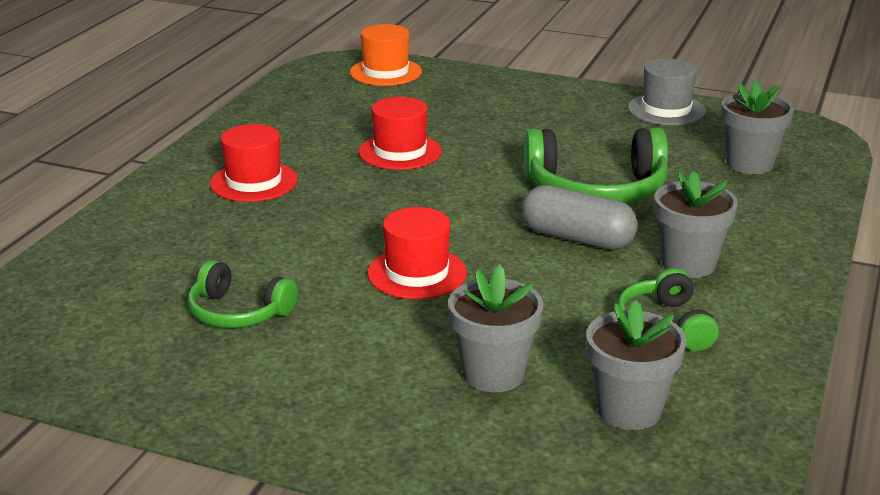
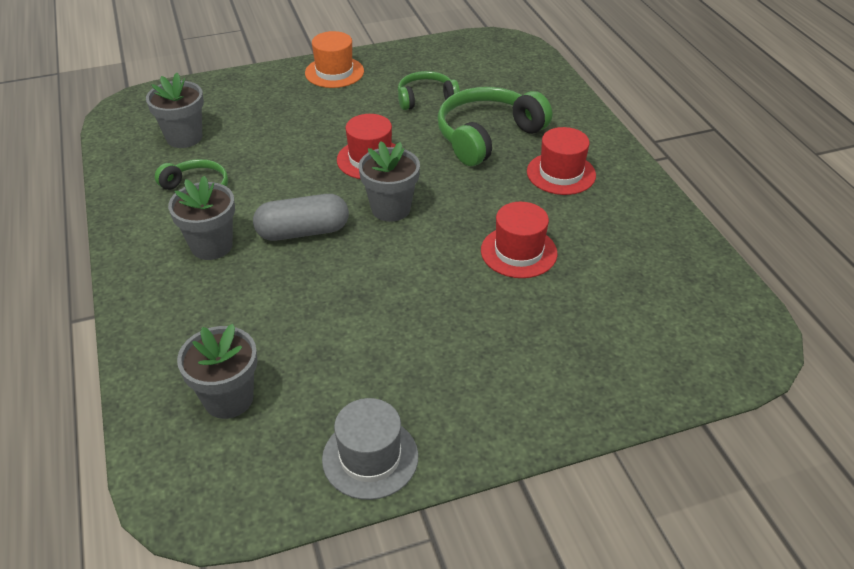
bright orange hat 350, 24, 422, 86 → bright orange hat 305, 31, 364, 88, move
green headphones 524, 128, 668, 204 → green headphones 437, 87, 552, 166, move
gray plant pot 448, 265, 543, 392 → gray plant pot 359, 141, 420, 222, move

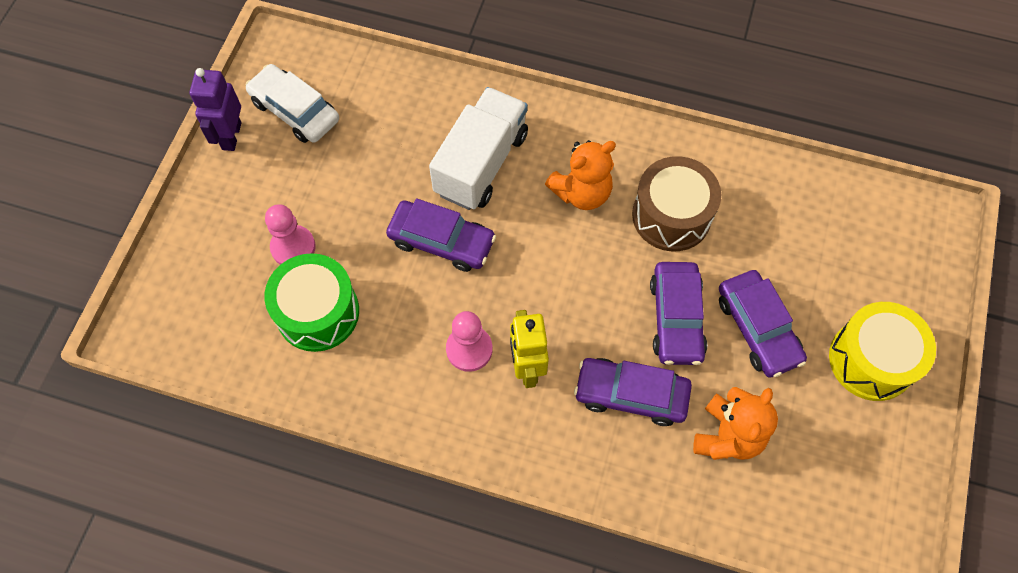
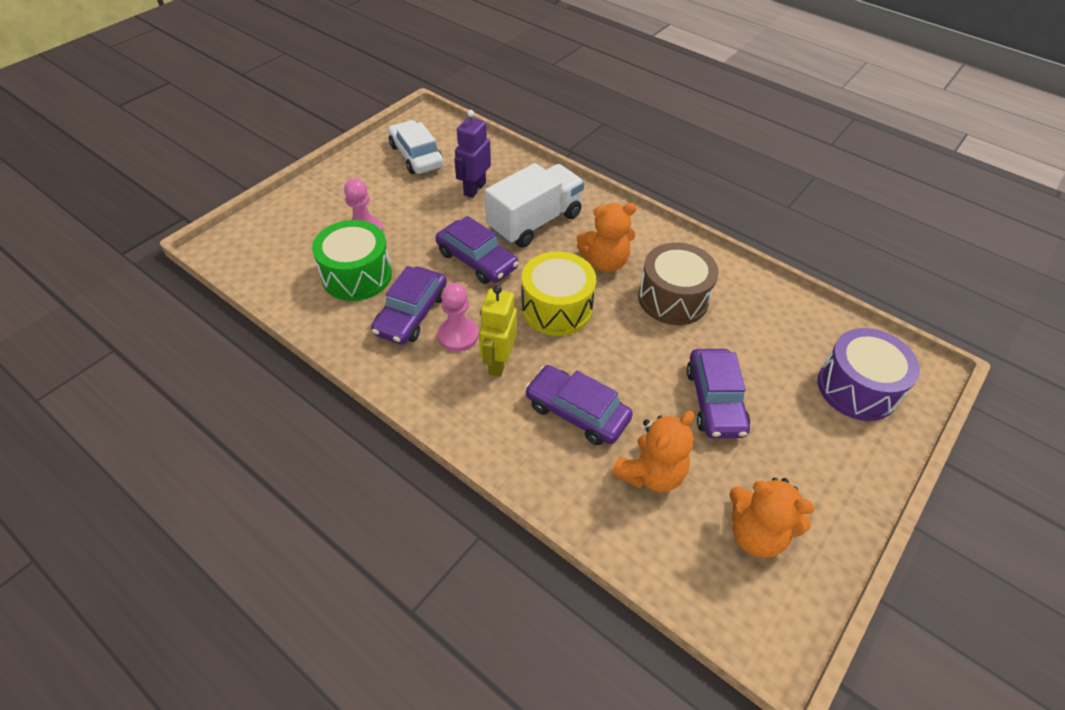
royal purple robot 189, 68, 241, 151 → royal purple robot 455, 110, 491, 198, move
royal purple car 650, 262, 707, 365 → royal purple car 371, 266, 447, 345, move
bright yellow drum 829, 302, 936, 401 → bright yellow drum 521, 251, 596, 336, move
- → royal purple drum 818, 328, 920, 421
- → bright orange stuffed bear 729, 478, 815, 558

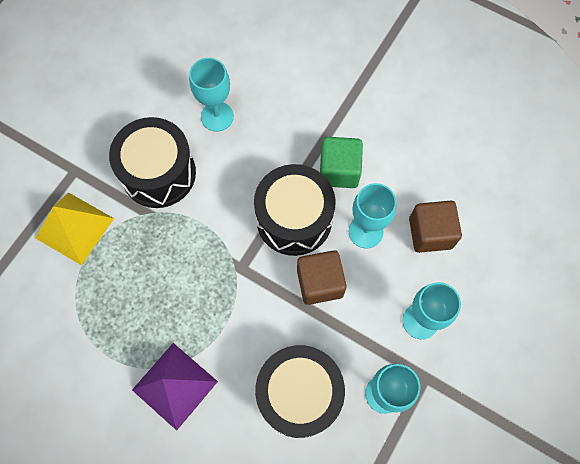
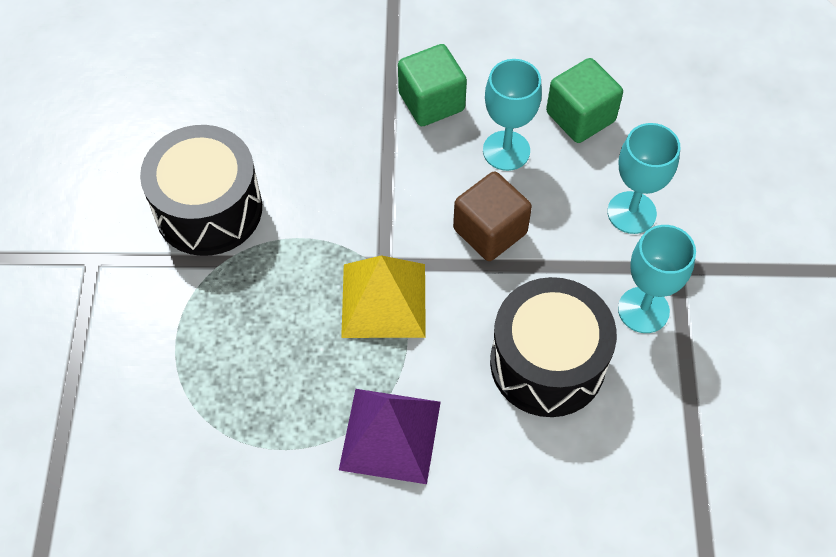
turquoise chalice 189, 58, 234, 131 → -
black drum 254, 164, 336, 256 → -
bright yellow solid pyramid 36, 193, 114, 265 → bright yellow solid pyramid 341, 255, 426, 338, move
russet cube 409, 201, 462, 253 → green cube 546, 58, 623, 143

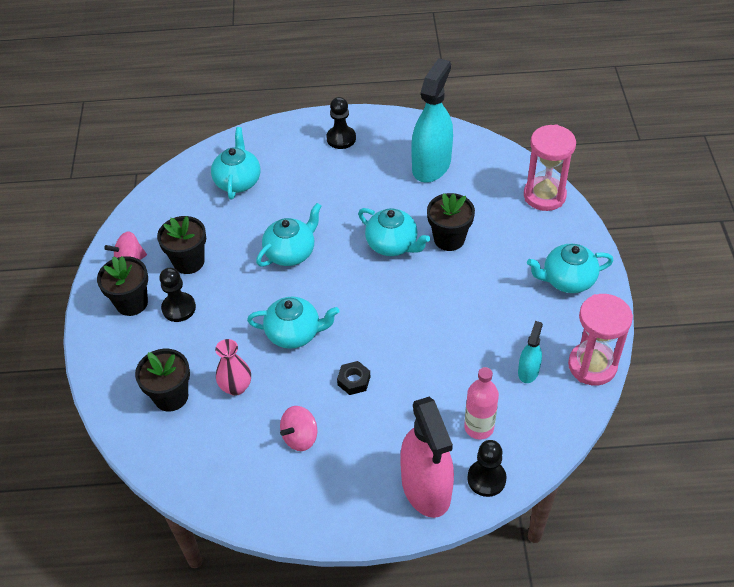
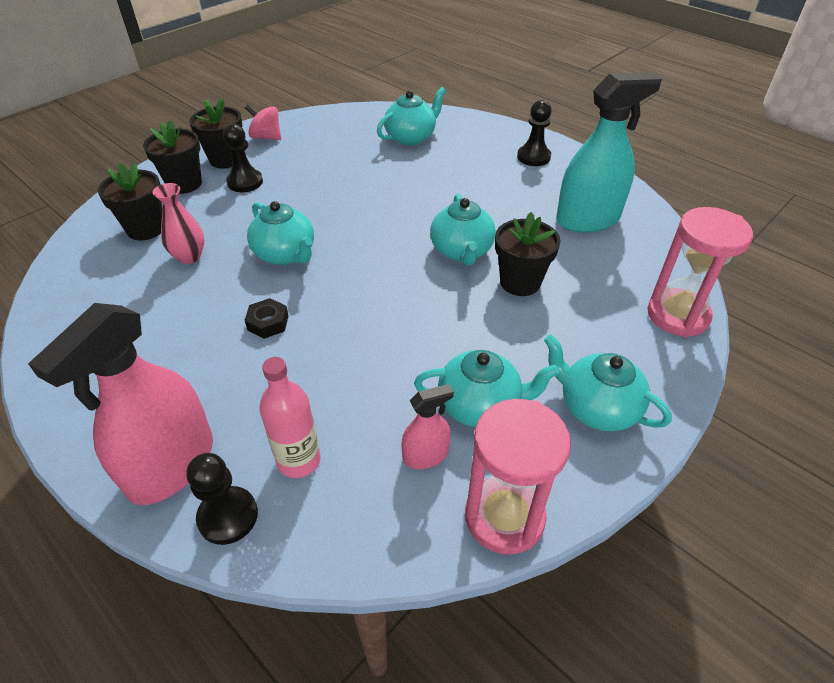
turquoise tea pot 256, 203, 322, 267 → turquoise tea pot 414, 350, 559, 427, move
black plant pot 157, 216, 206, 274 → black plant pot 143, 120, 202, 194, move
turquoise spray cleaner 518, 321, 543, 383 → pink spray cleaner 401, 384, 454, 469
pink whirligig 280, 406, 317, 451 → -

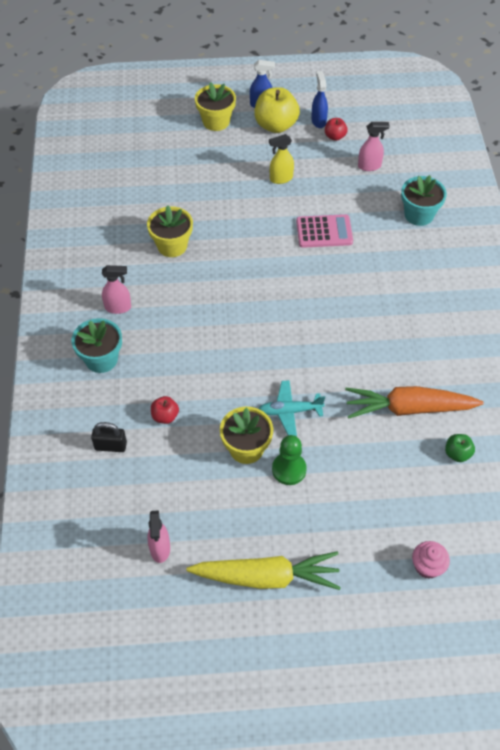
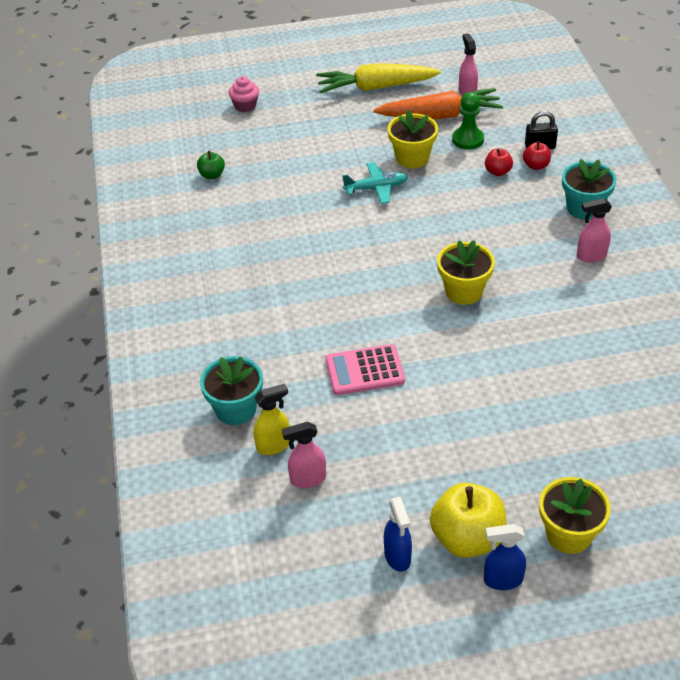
red toy apple 325, 118, 347, 141 → red toy apple 523, 141, 551, 170, move
bright yellow spray cleaner 269, 134, 294, 184 → bright yellow spray cleaner 254, 383, 290, 455, move
bright yellow plant pot 147, 205, 193, 257 → bright yellow plant pot 437, 240, 495, 305, move
bright orange root vegetable 345, 386, 484, 419 → bright orange root vegetable 373, 88, 503, 119, move
green chess pawn 272, 435, 307, 485 → green chess pawn 452, 92, 484, 150, move

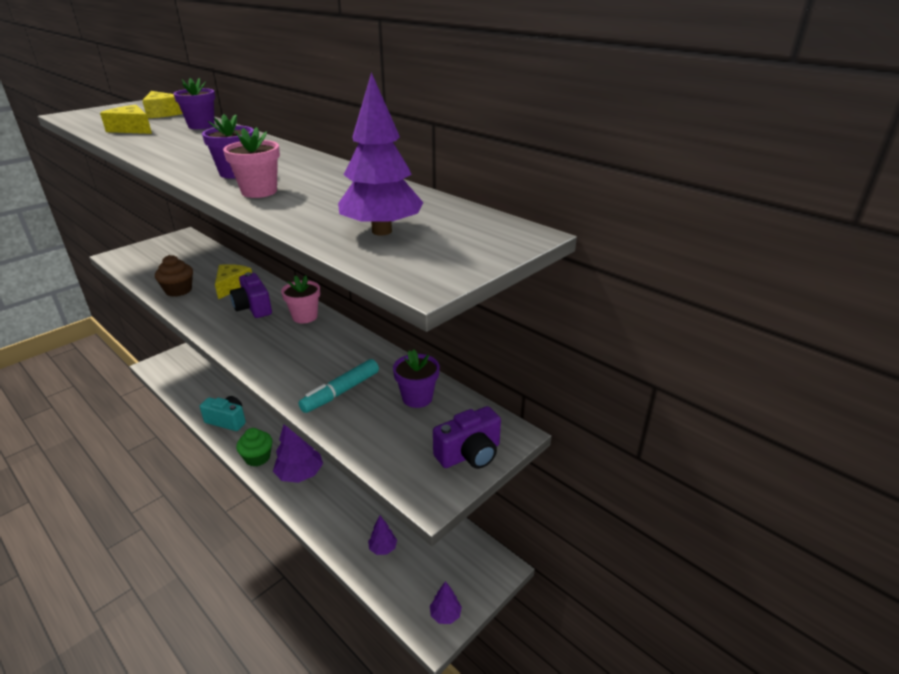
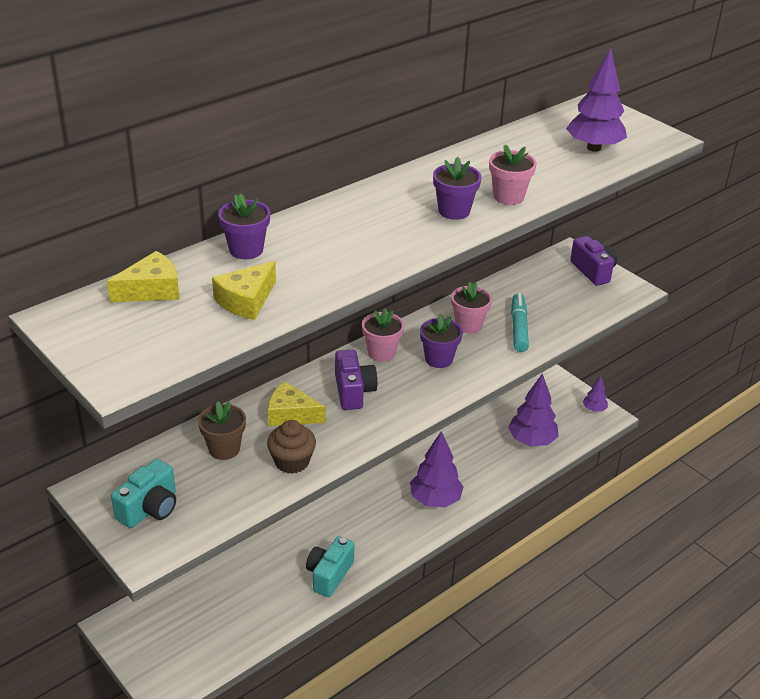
royal purple camera 230, 272, 272, 318 → royal purple camera 335, 350, 378, 410, 75 degrees counterclockwise
royal purple plant pot 393, 349, 440, 408 → royal purple plant pot 420, 314, 463, 368, move
turquoise marker 298, 359, 379, 413 → turquoise marker 511, 293, 529, 352, 135 degrees counterclockwise
green cupcake 236, 428, 272, 466 → -
royal purple fir tree 368, 516, 397, 555 → royal purple fir tree 508, 373, 558, 446, x1.91
- → pink plant pot 451, 282, 492, 334
- → russet plant pot 198, 401, 246, 460
- → turquoise camera 111, 459, 176, 528

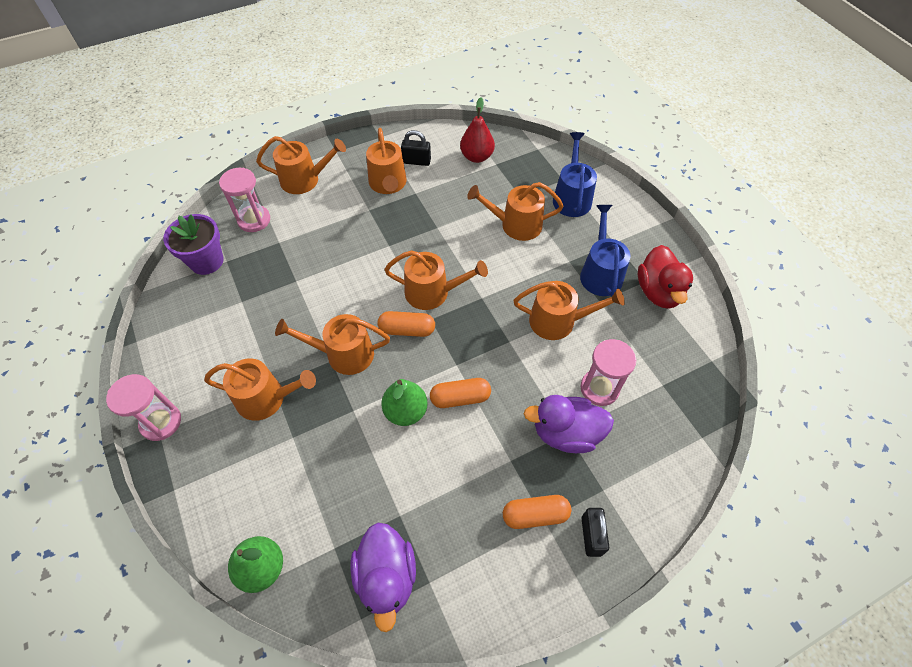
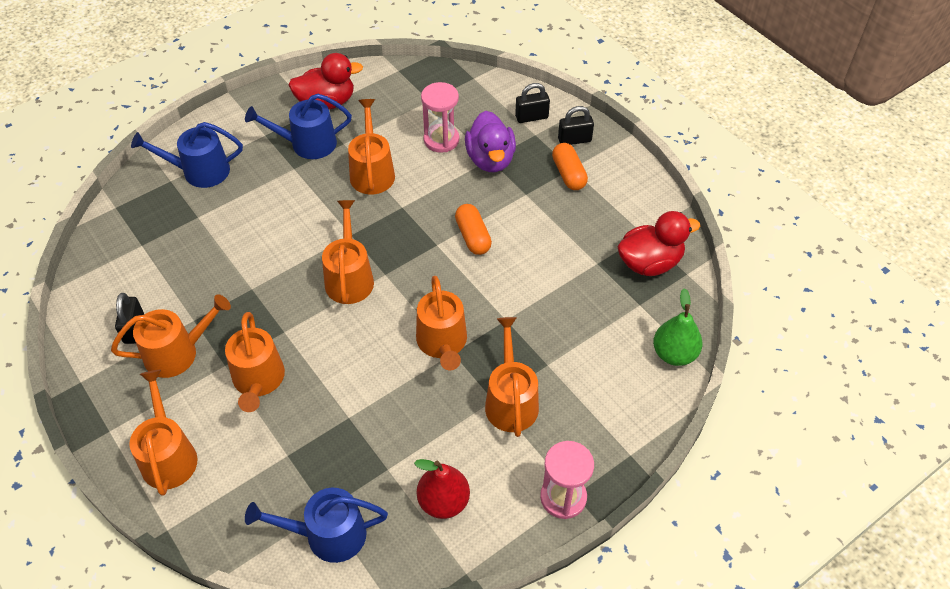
red pear fruit 460, 97, 495, 163 → red pear fruit 414, 459, 470, 519, move
pink sandglass 219, 168, 270, 232 → -
bright orange watering pot 467, 182, 563, 241 → bright orange watering pot 225, 312, 285, 412, move
royal purple plant pot 163, 214, 223, 275 → royal blue watering pot 245, 488, 388, 563
bright orange pill 378, 311, 435, 337 → -
green pear fruit 381, 379, 428, 426 → -
royal purple rubber duck 351, 523, 416, 632 → red rubber duck 617, 211, 700, 276
- → black small lock 515, 83, 550, 123

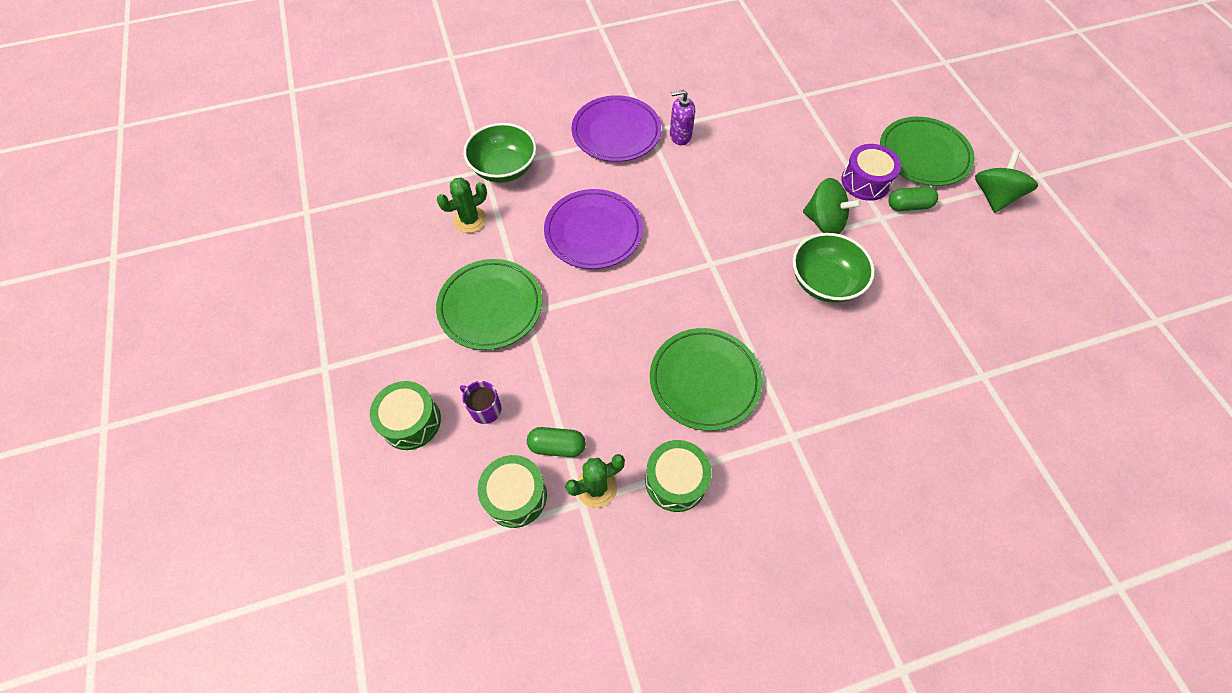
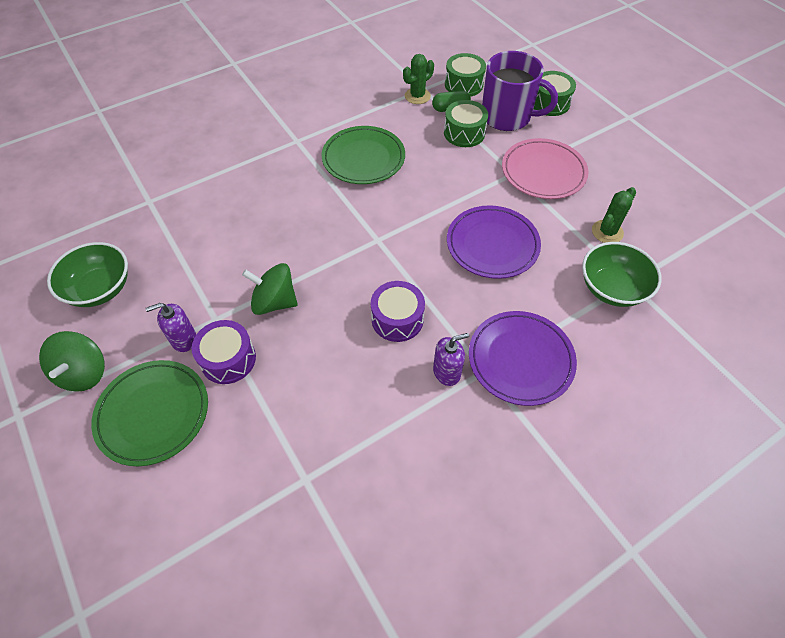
green pill 888, 187, 938, 211 → royal purple soap dispenser 145, 303, 196, 352
green deep dish 793, 233, 875, 303 → green deep dish 47, 242, 128, 307, move
green dinner plate 436, 259, 542, 350 → pink dinner plate 502, 138, 589, 199
royal purple tea mug 460, 381, 502, 424 → royal purple tea mug 482, 51, 558, 131, x2.29
green drum 645, 440, 712, 512 → green drum 444, 100, 488, 147, move
- → royal purple drum 371, 281, 425, 342

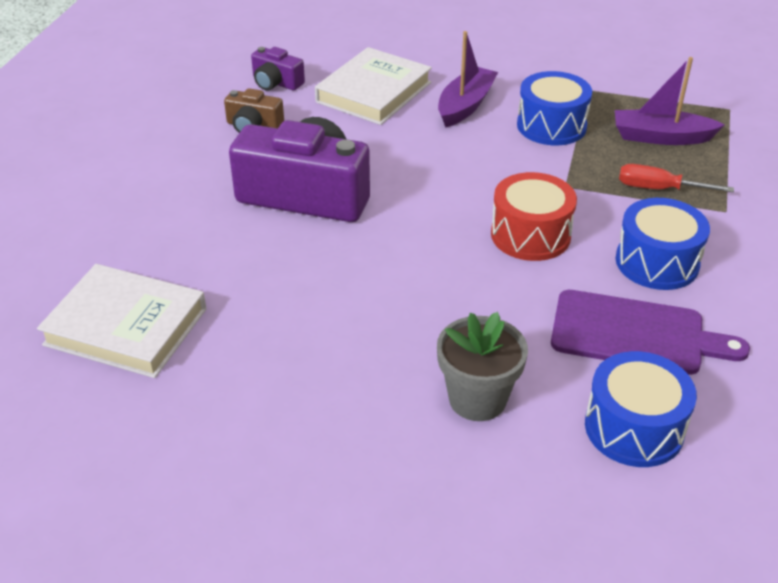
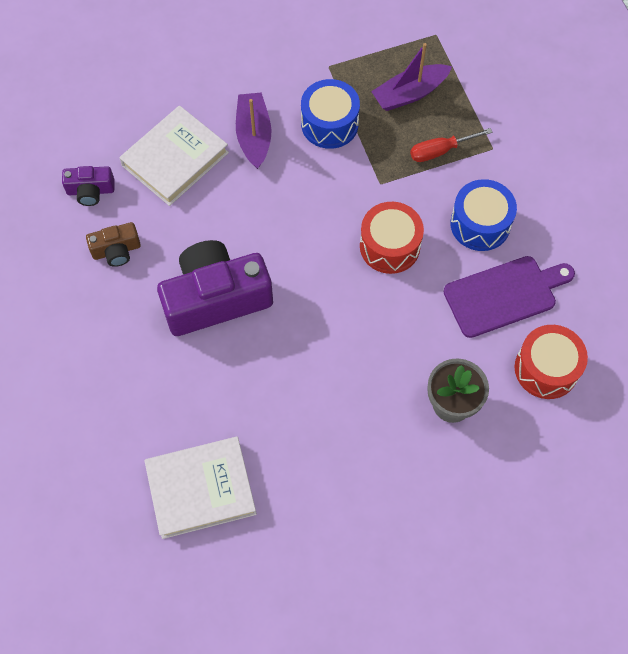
snow-white book 315, 47, 432, 125 → snow-white book 119, 106, 229, 206, 45 degrees clockwise
royal blue drum 585, 351, 697, 467 → red drum 515, 325, 588, 399

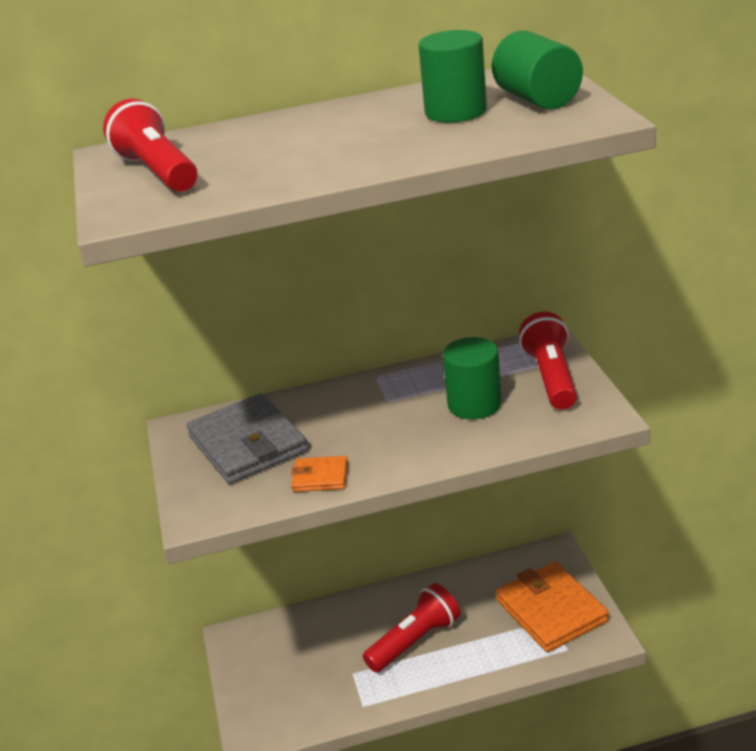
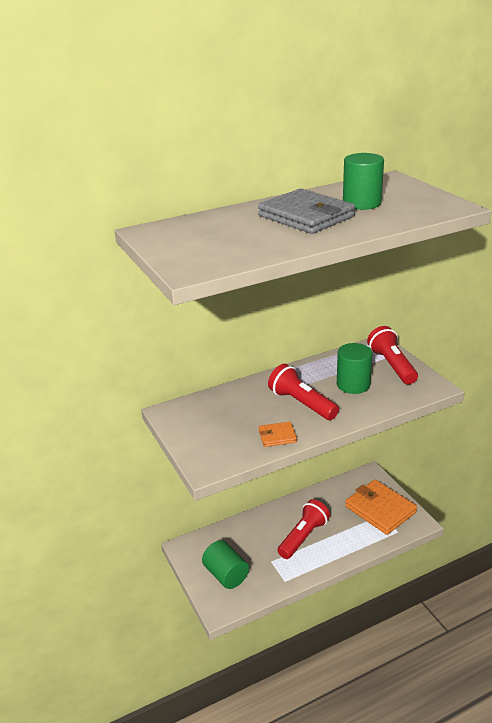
green cylinder shape 492, 30, 583, 110 → green cylinder shape 202, 540, 249, 589, move
red torch 103, 99, 197, 192 → red torch 268, 364, 339, 420, move
gray card wallet 186, 394, 308, 484 → gray card wallet 258, 189, 355, 234, move

